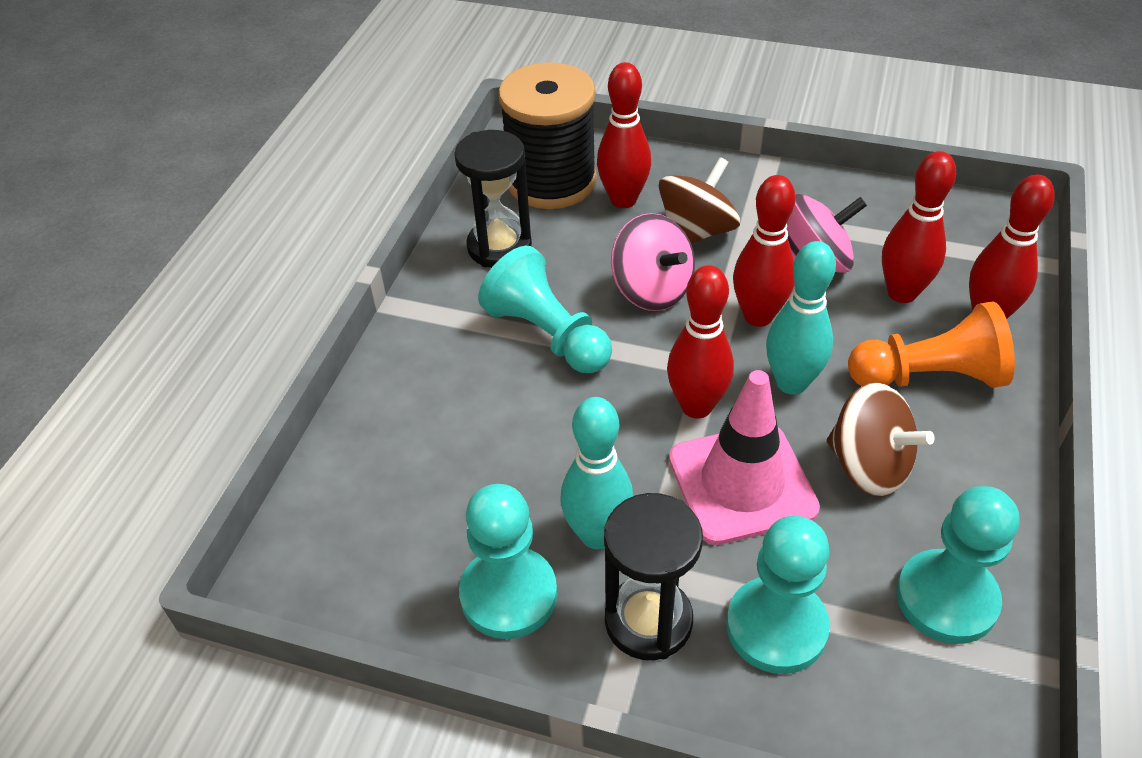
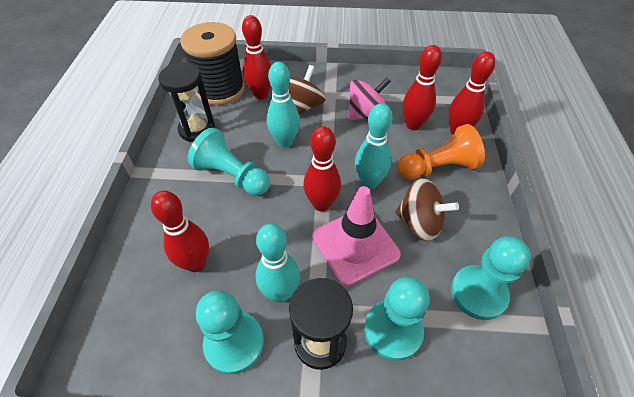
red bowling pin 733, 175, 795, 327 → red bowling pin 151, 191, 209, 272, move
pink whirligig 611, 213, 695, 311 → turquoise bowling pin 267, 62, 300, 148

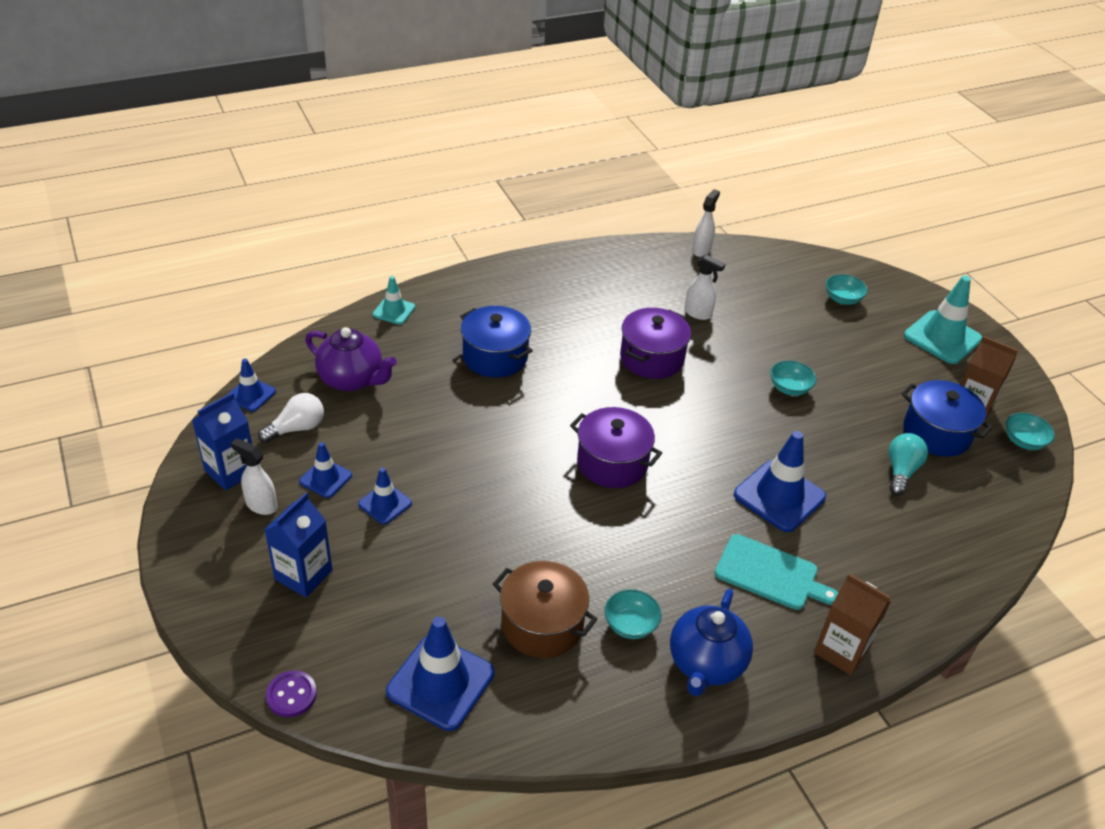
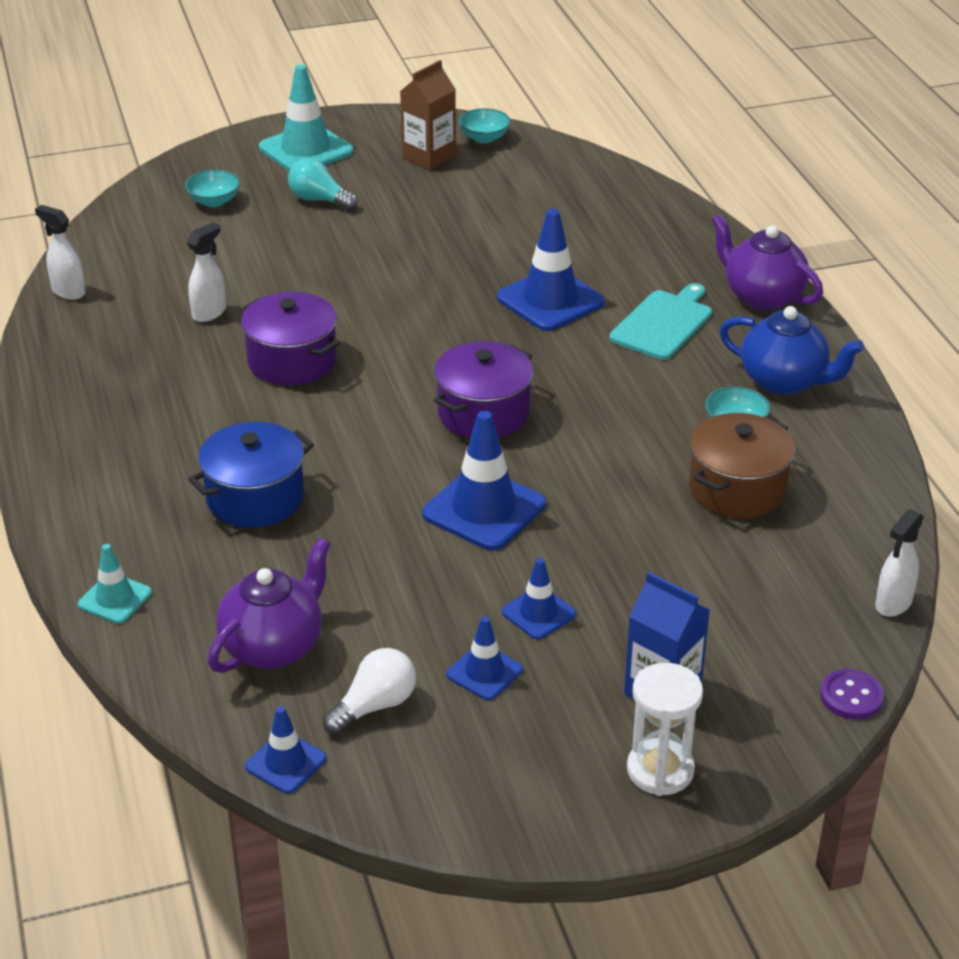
turquoise deep dish 770, 361, 816, 396 → -
royal blue pot 901, 380, 993, 457 → -
royal blue carton 192, 392, 252, 491 → -
snow-white bulb 258, 393, 324, 443 → snow-white bulb 323, 648, 416, 735, 75 degrees clockwise
turquoise bulb 889, 433, 928, 495 → turquoise bulb 288, 158, 358, 210, move
snow-white spray cleaner 231, 438, 277, 515 → snow-white spray cleaner 875, 509, 924, 617, move
russet carton 814, 573, 891, 675 → royal purple tea pot 711, 214, 823, 310
royal blue traffic cone 386, 617, 494, 731 → royal blue traffic cone 422, 411, 546, 550, move
- → snow-white sandglass 627, 663, 703, 796

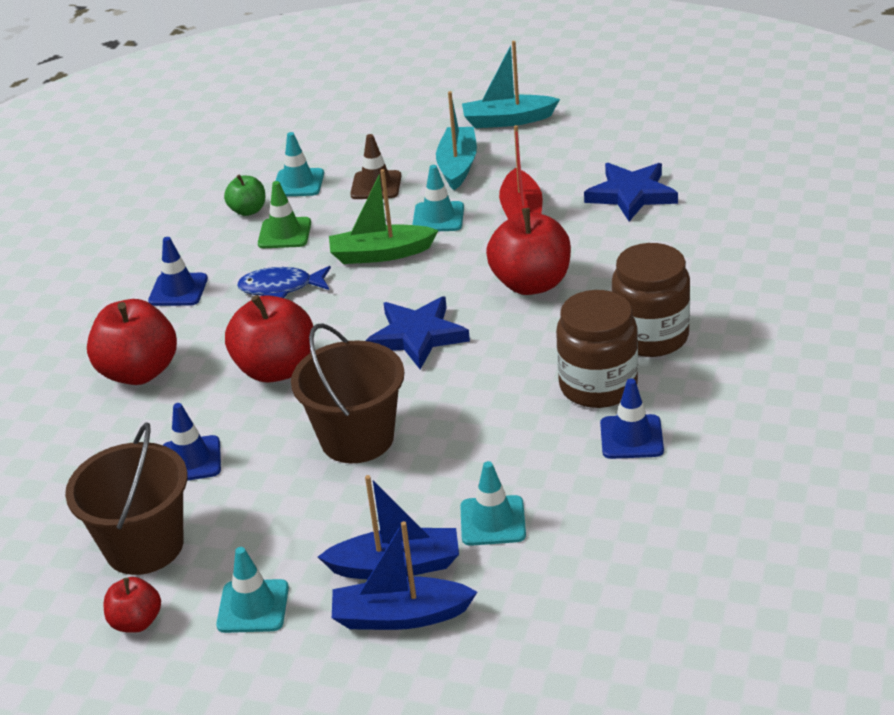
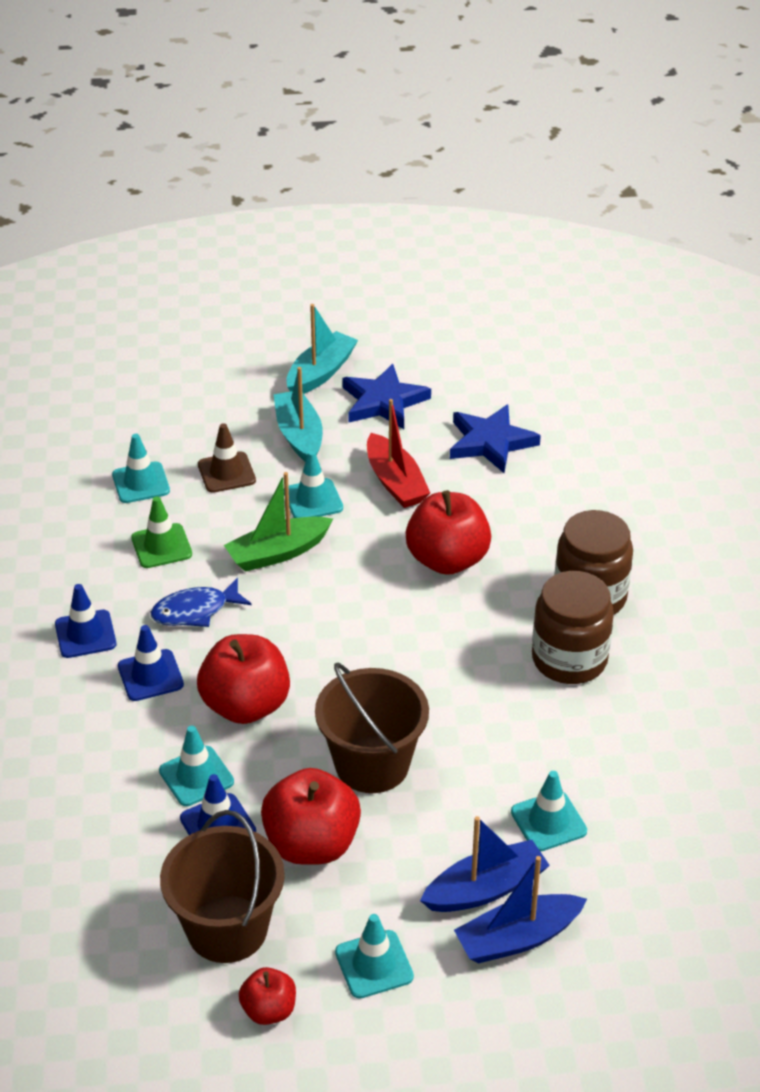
turquoise toy boat 462, 41, 560, 128 → turquoise toy boat 286, 304, 358, 394, 150 degrees clockwise
green toy apple 224, 174, 265, 216 → -
royal blue five-pointed star 365, 296, 470, 369 → royal blue five-pointed star 342, 364, 431, 429, move
red toy apple 87, 299, 177, 385 → red toy apple 261, 768, 361, 865, move
royal blue traffic cone 600, 378, 664, 459 → royal blue traffic cone 118, 625, 184, 701, move
- → turquoise traffic cone 159, 726, 234, 806

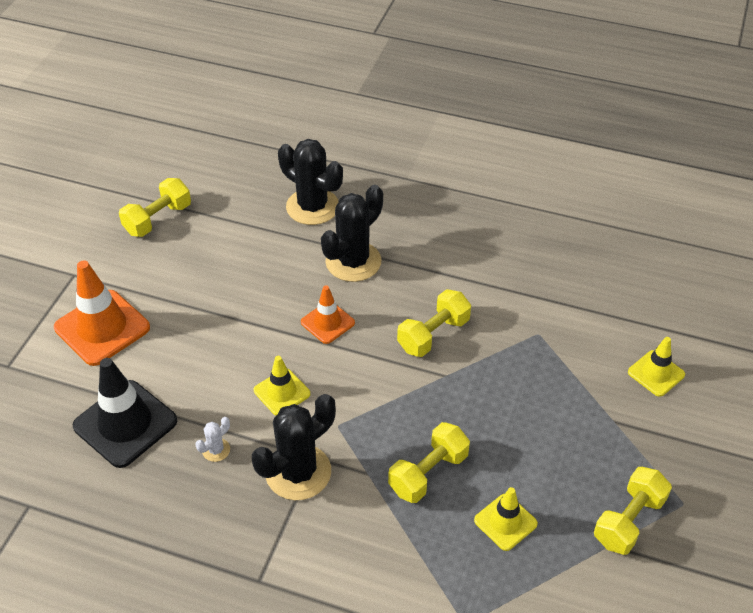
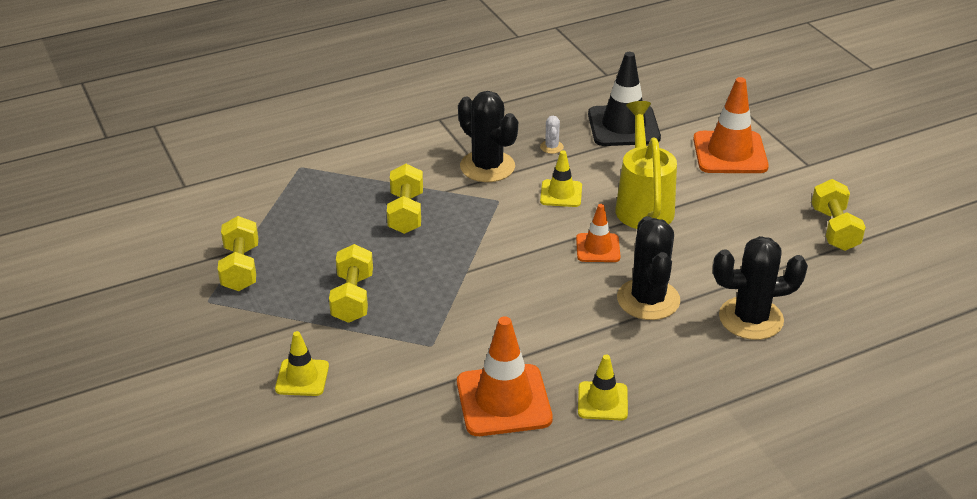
bright yellow hand weight 397, 289, 471, 357 → bright yellow hand weight 329, 244, 373, 323, move
black saguaro cactus 252, 394, 336, 500 → black saguaro cactus 458, 91, 518, 182, 45 degrees counterclockwise
bright yellow traffic cone 474, 487, 538, 551 → bright yellow traffic cone 578, 355, 628, 421, move
- → bright yellow watering pot 615, 101, 677, 229
- → bright orange traffic cone 457, 316, 553, 436

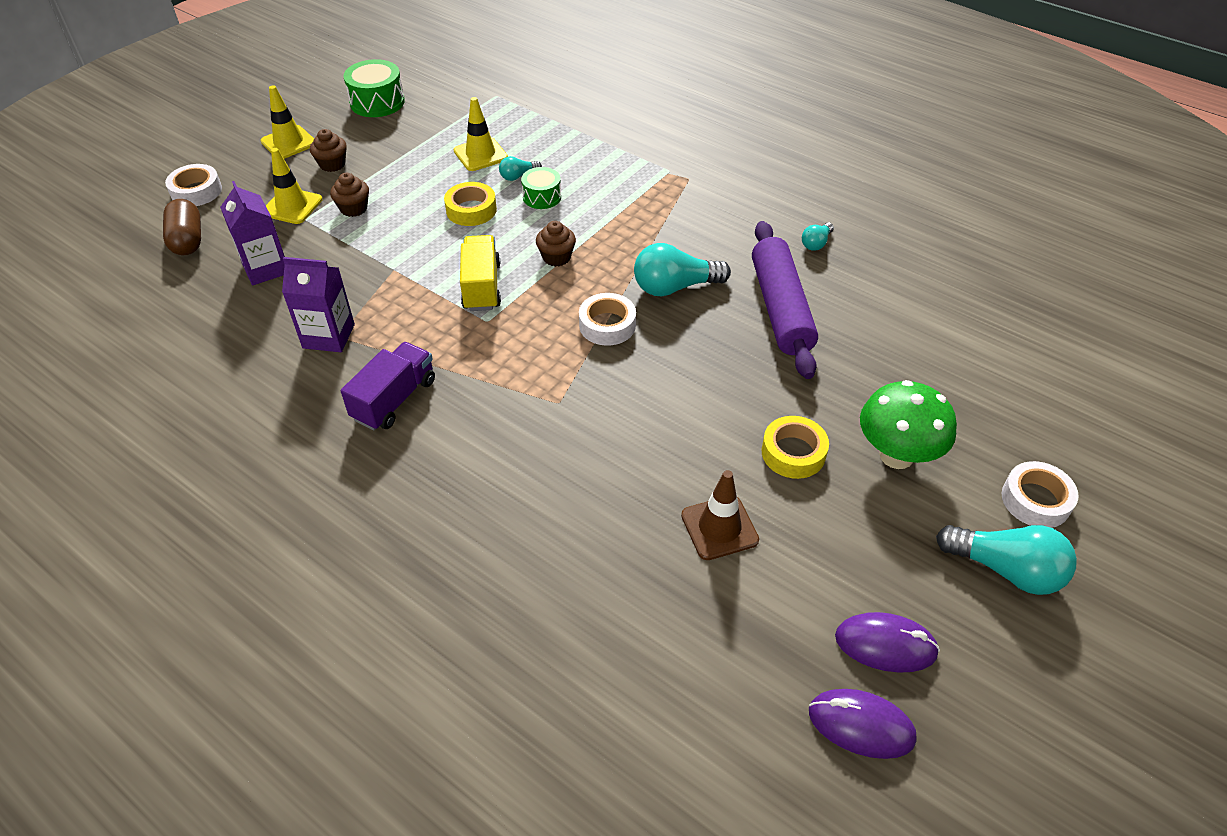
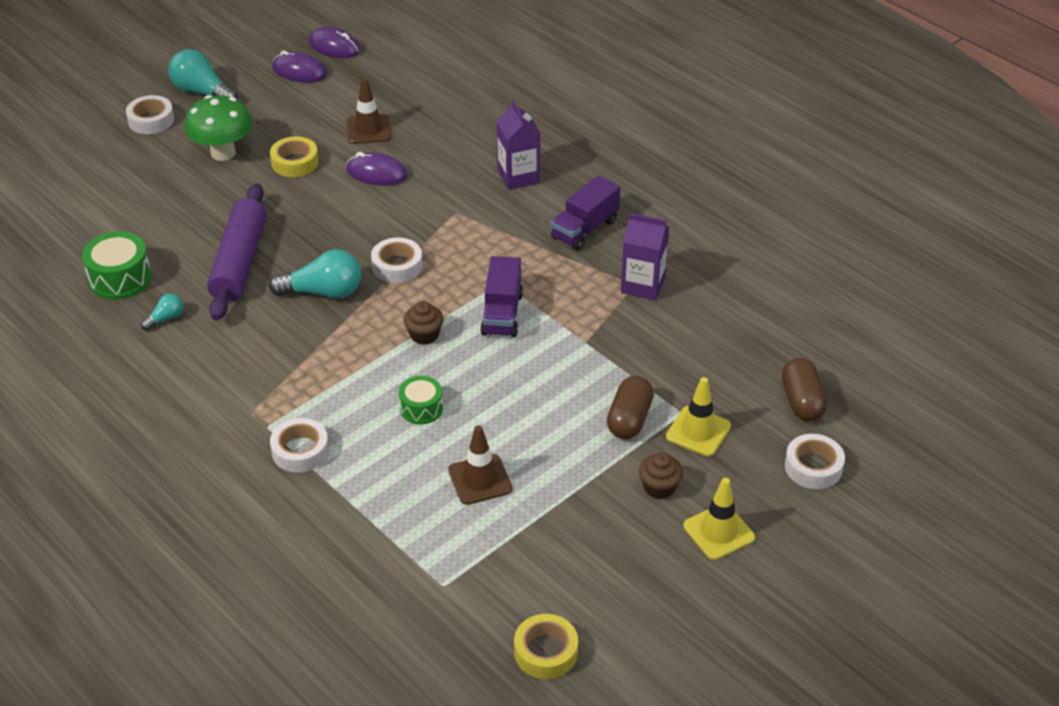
green drum 344, 59, 405, 117 → green drum 82, 231, 152, 300, move
bright yellow traffic cone 453, 97, 508, 171 → russet traffic cone 448, 425, 512, 505
turquoise bulb 499, 156, 542, 181 → -
russet cupcake 330, 173, 369, 217 → russet pill 607, 376, 654, 439
royal purple carton 220, 181, 285, 285 → royal purple carton 496, 100, 540, 190, move
bright yellow sticky tape 444, 182, 497, 226 → bright yellow sticky tape 514, 614, 578, 679, move
bright yellow truck 460, 235, 501, 311 → royal purple truck 480, 256, 523, 337
- → royal purple PC mouse 346, 152, 408, 186
- → snow-white sticky tape 270, 418, 329, 473

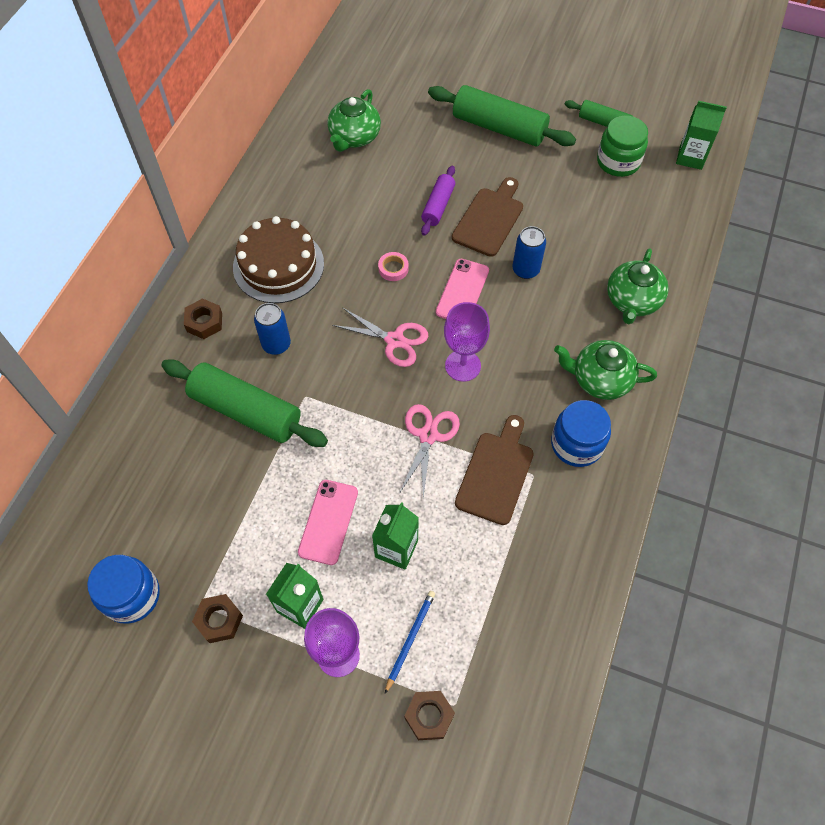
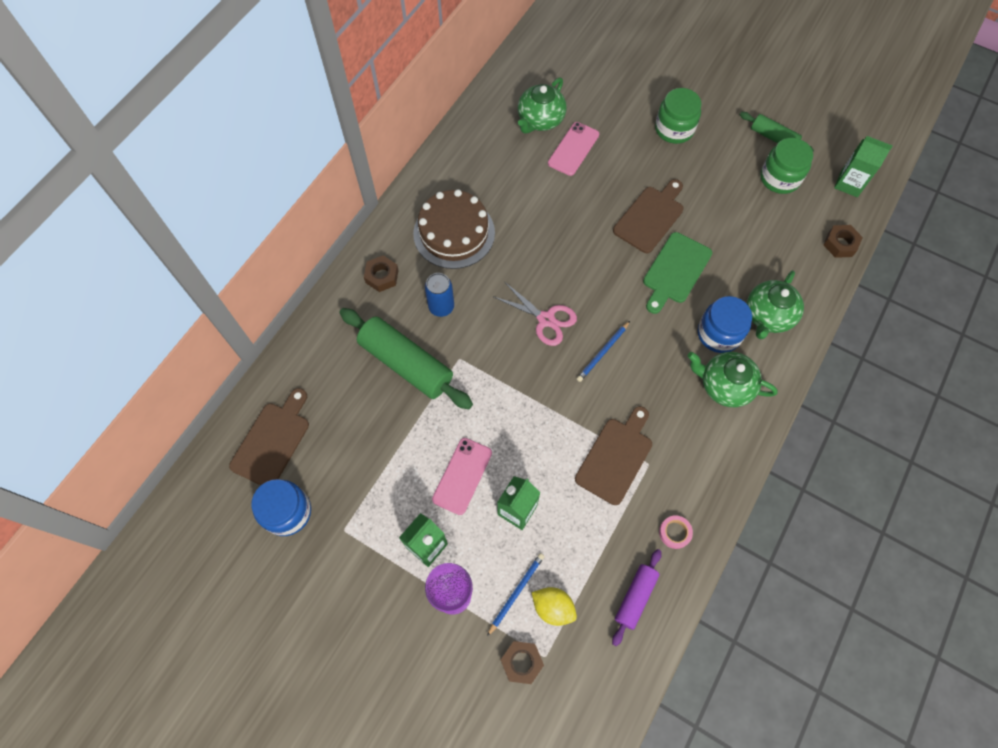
green rolling pin 428, 85, 576, 146 → green jam jar 655, 88, 701, 144
royal purple rolling pin 421, 166, 455, 236 → royal purple rolling pin 612, 549, 662, 646, move
royal blue soda can 513, 226, 546, 279 → green chopping board 643, 232, 712, 314
pink sticky tape 378, 252, 409, 281 → pink sticky tape 659, 515, 693, 549, move
pink phone 436, 259, 489, 319 → pink phone 548, 122, 599, 176, move
royal purple chalice 444, 302, 490, 382 → royal blue pencil 577, 321, 630, 382
royal blue jam jar 551, 400, 611, 467 → royal blue jam jar 698, 296, 752, 353, move
pink shears 399, 404, 460, 498 → -
russet nut 192, 594, 243, 643 → russet nut 823, 225, 863, 258, move
- → russet chopping board 229, 388, 309, 485
- → bright yellow lemon 532, 587, 577, 626

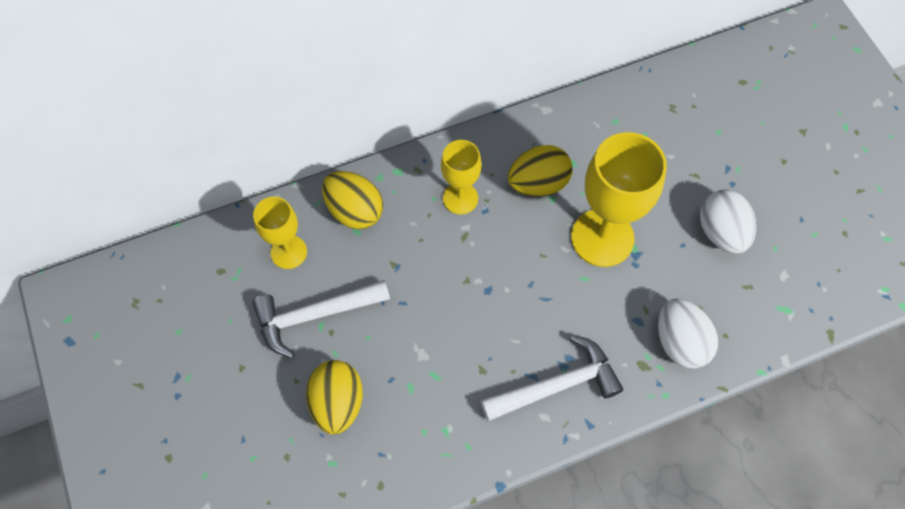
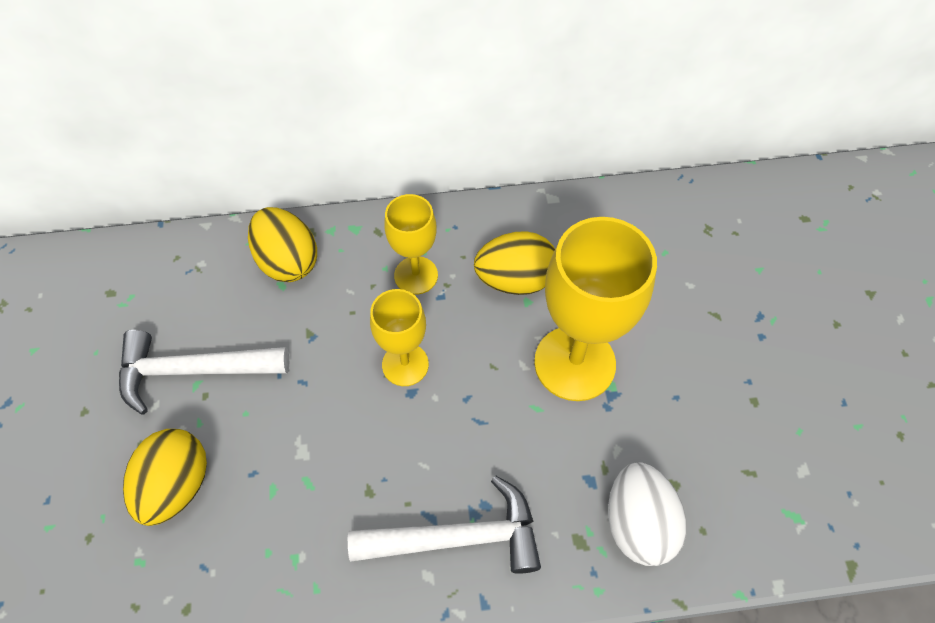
snow-white toy egg 700, 189, 756, 254 → -
bright yellow chalice 253, 197, 307, 269 → bright yellow chalice 370, 289, 429, 386, move

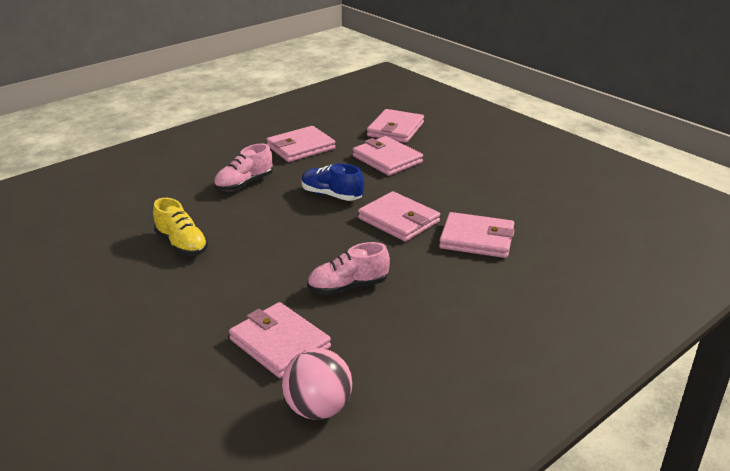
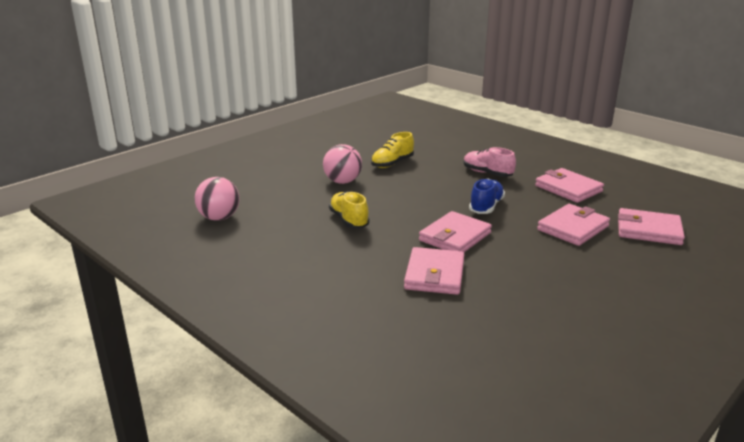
pink sneaker 307, 242, 390, 295 → bright yellow sneaker 329, 191, 370, 228
pink card wallet 229, 302, 331, 378 → -
- → pink play ball 323, 144, 362, 184

